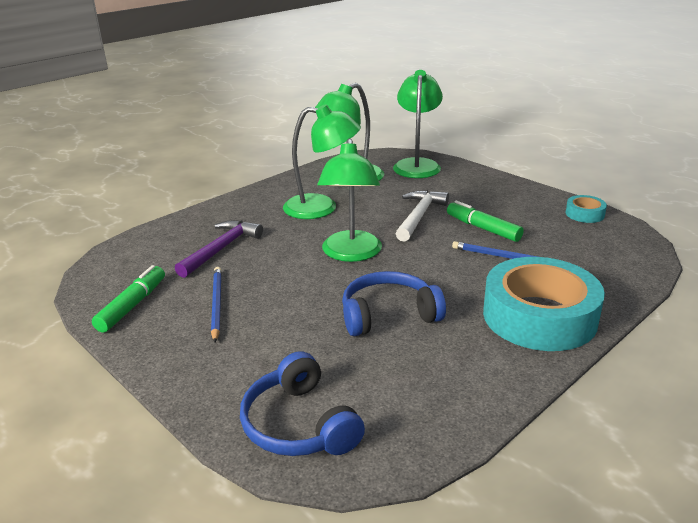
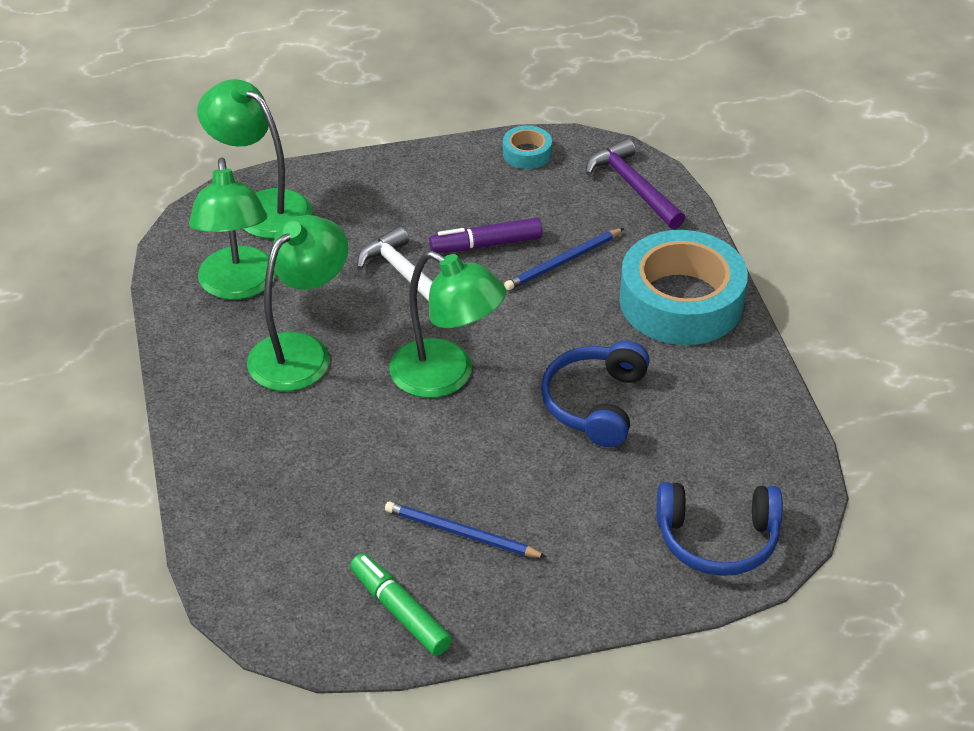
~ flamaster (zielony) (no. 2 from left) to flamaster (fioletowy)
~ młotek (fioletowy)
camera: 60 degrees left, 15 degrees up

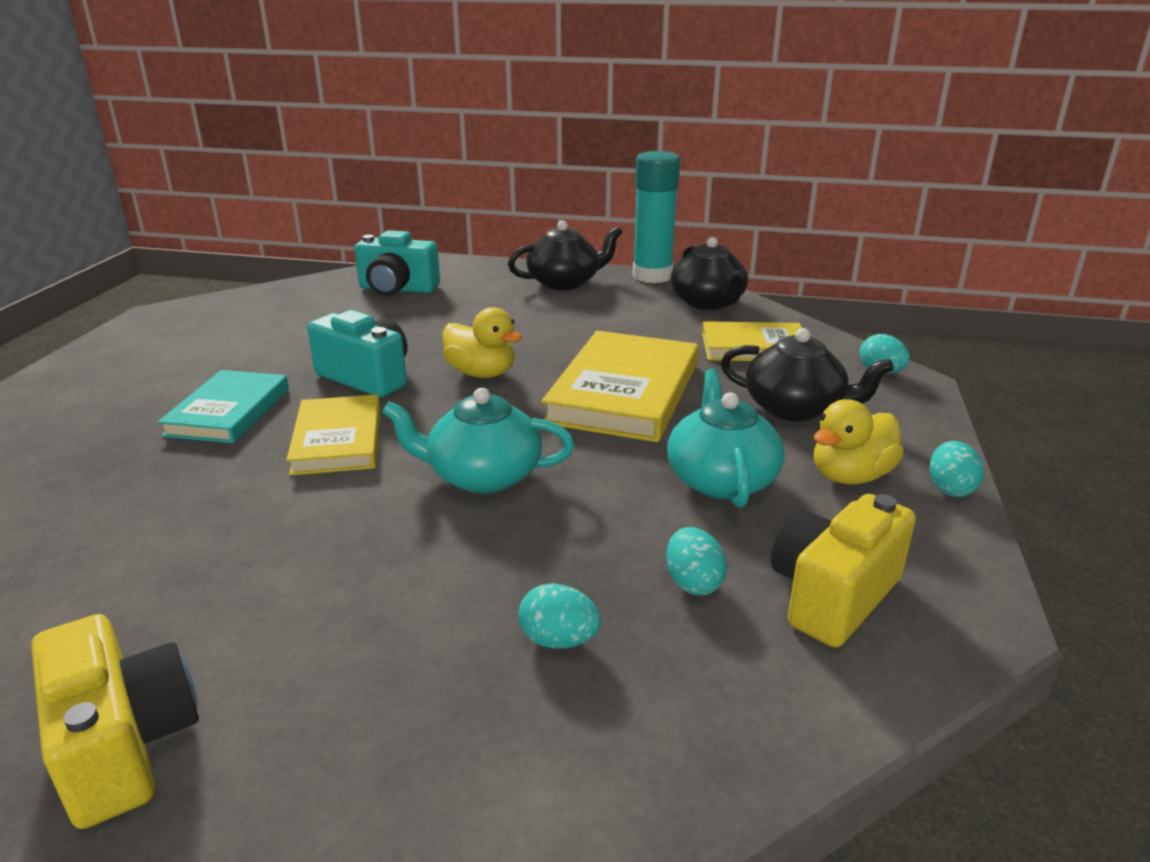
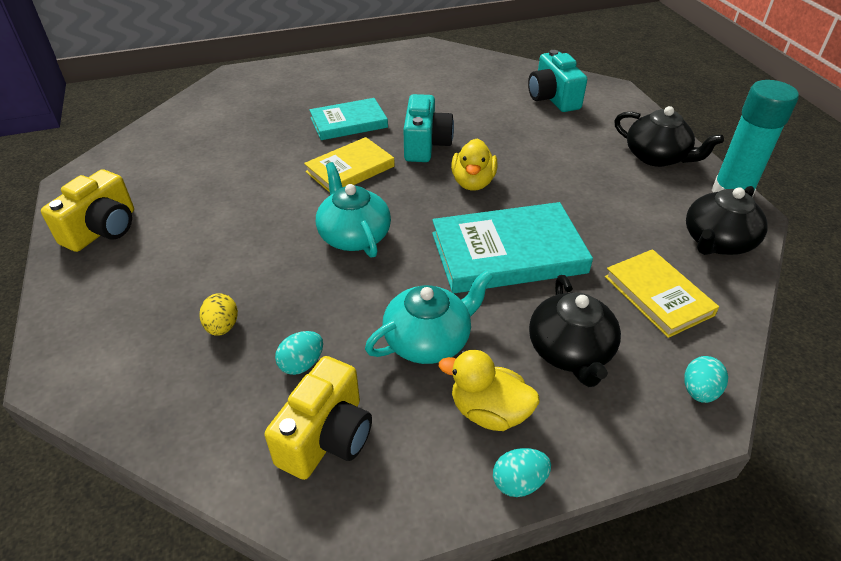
~ książka (żółty) (no. 2 from left) to książka (turkusowy) (no. 2 from left)
~ aparat fotograficzny (żółty) (no. 2 from left) 105 degrees clockwise
~ jajko (turkusowy) (no. 1 from left) to jajko (żółty)
camera: 60 degrees right, 15 degrees up

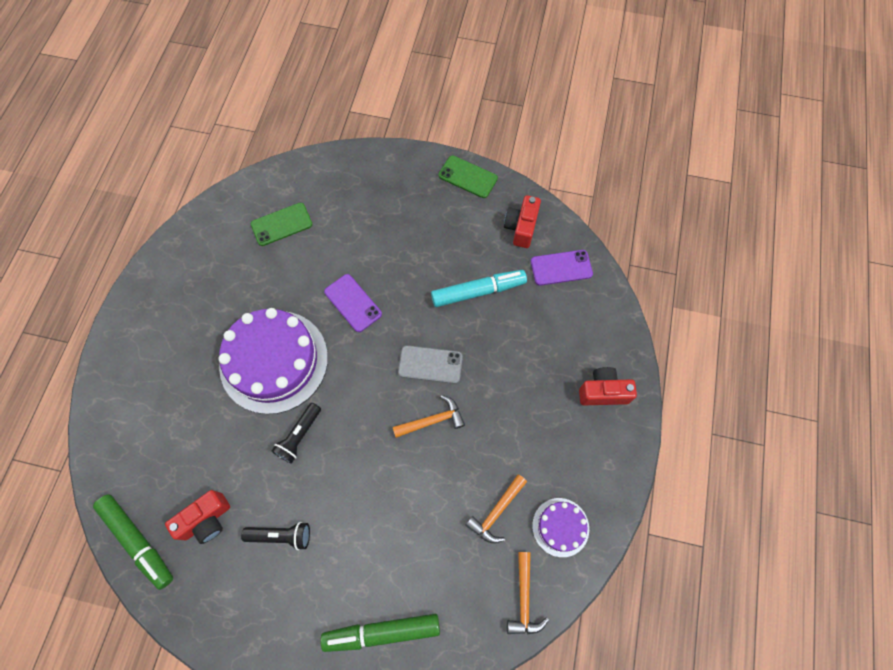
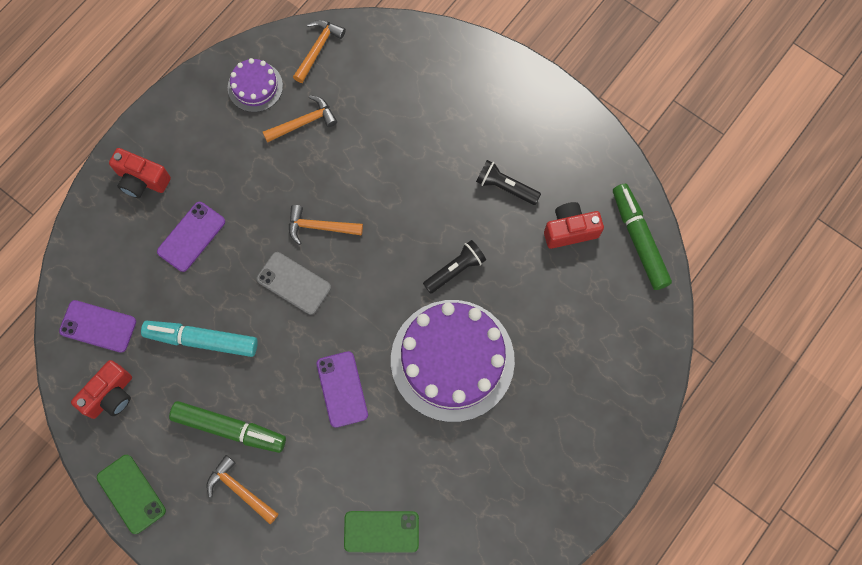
~ flamaster (zielony) (no. 2 from left in the first image) to flamaster (zielony) (no. 1 from left)
+ telefon (fioletowy) (no. 2 from left)
+ młotek (pomarańczowy) (no. 1 from left)
camera: 155 degrees left, 5 degrees up

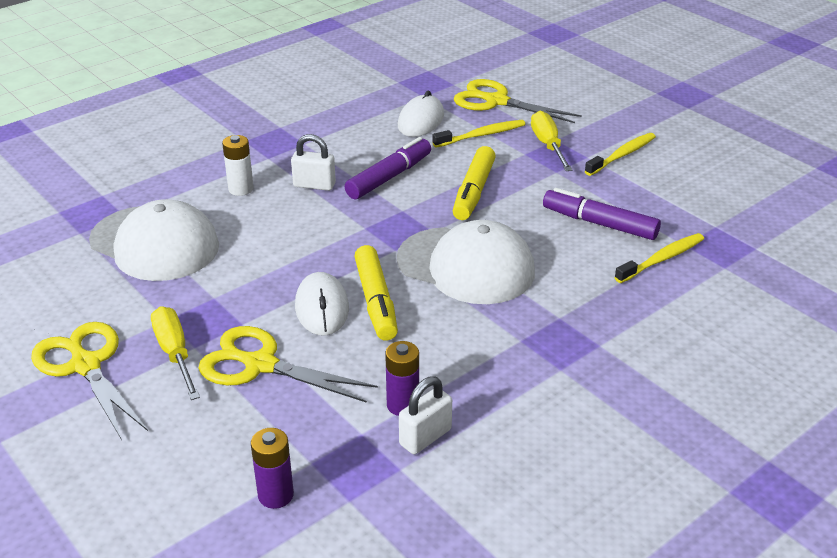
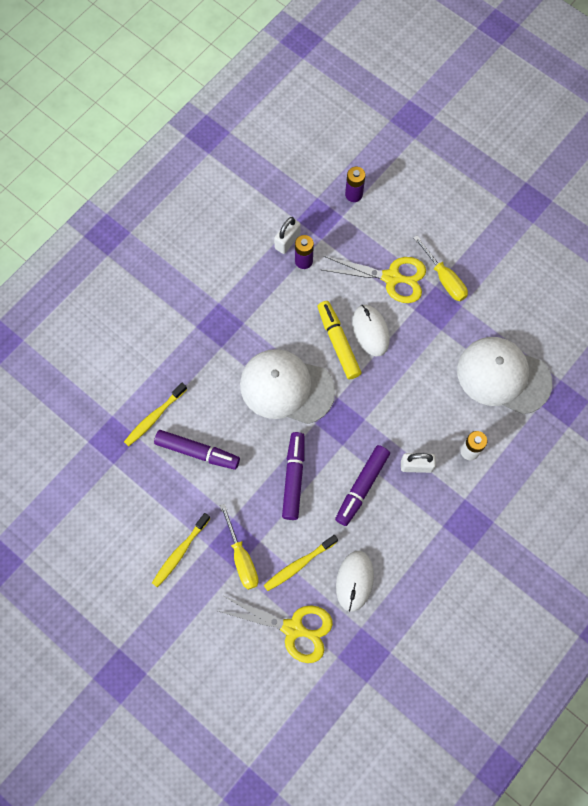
~ flamaster (żółty) (no. 2 from left) to flamaster (fioletowy) (no. 2 from left)
- nożyczki (żółty) (no. 1 from left)
camera: 170 degrees right, 35 degrees up

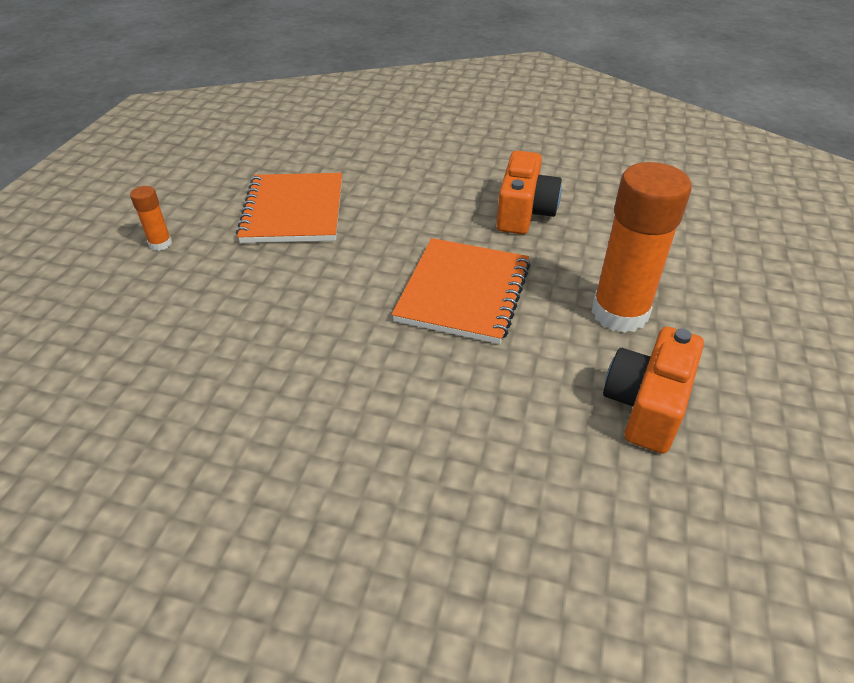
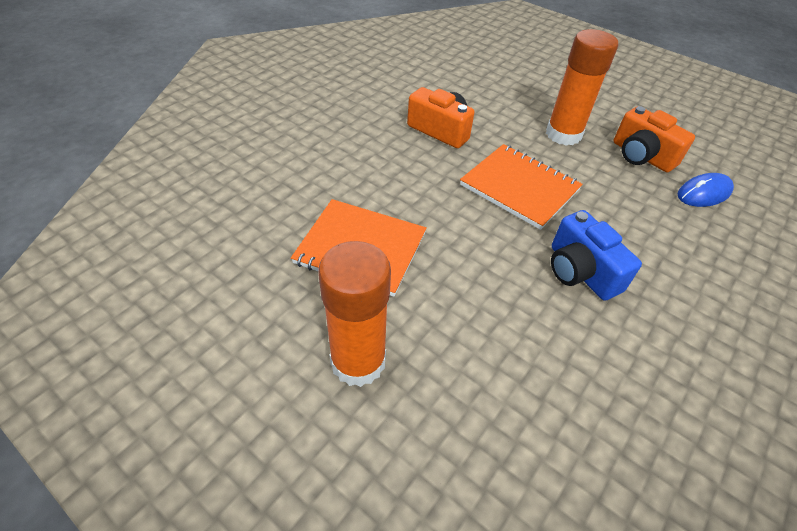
~ klej w sztyfcie (pomarańczowy) (no. 1 from left) x2.25
+ myszka (niebieski)
+ aparat fotograficzny (niebieski)
camera: 70 degrees left, 5 degrees up

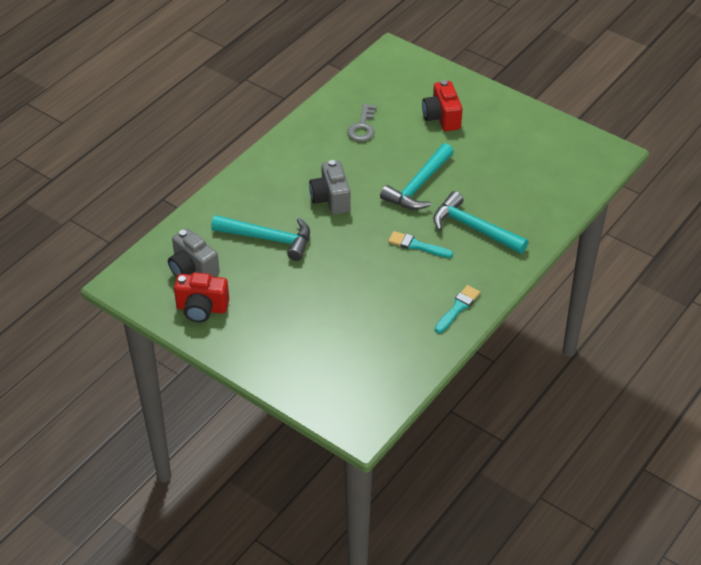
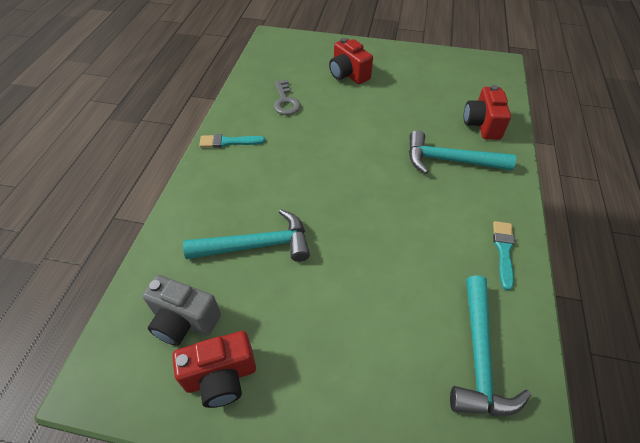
~ młotek (turkusowy) (no. 2 from left in the first image) to młotek (turkusowy) (no. 3 from left)
- aparat fotograficzny (szary) (no. 2 from left)
~ pędzel (turkusowy) (no. 1 from left)
+ aparat fotograficzny (czerwony) (no. 3 from left)
camera: 25 degrees left, 5 degrees up

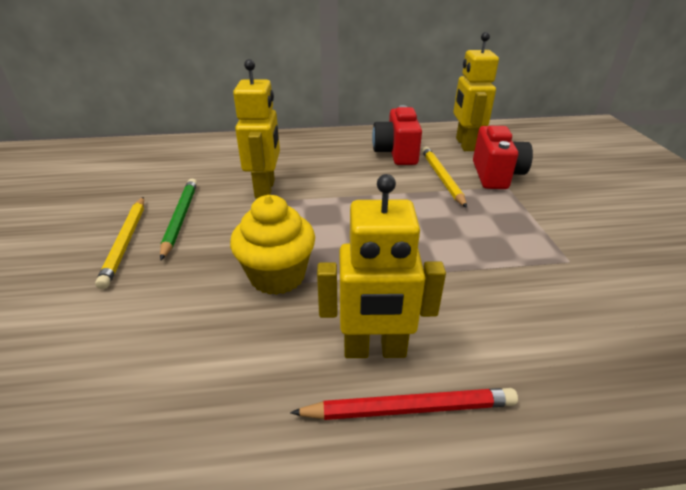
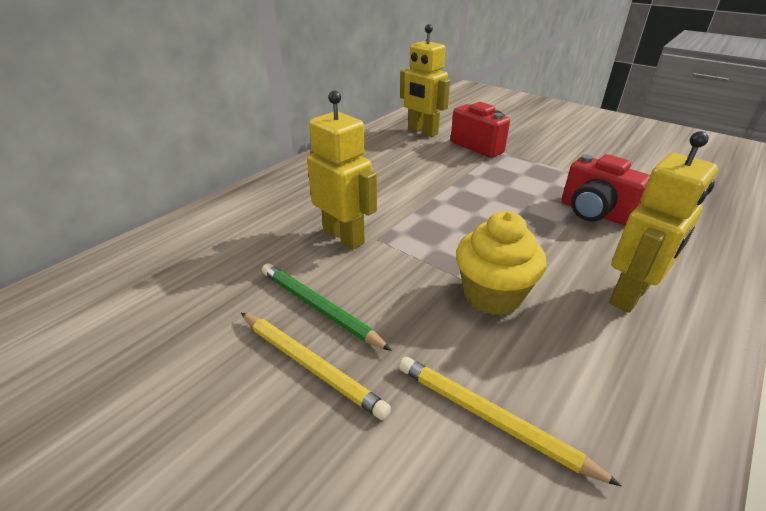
~ aparat fotograficzny (czerwony) (no. 1 from left in the first image) to aparat fotograficzny (czerwony) (no. 2 from left)
~ ołówek (żółty) (no. 2 from left)
- ołówek (czerwony)
camera: 45 degrees left, 0 degrees up

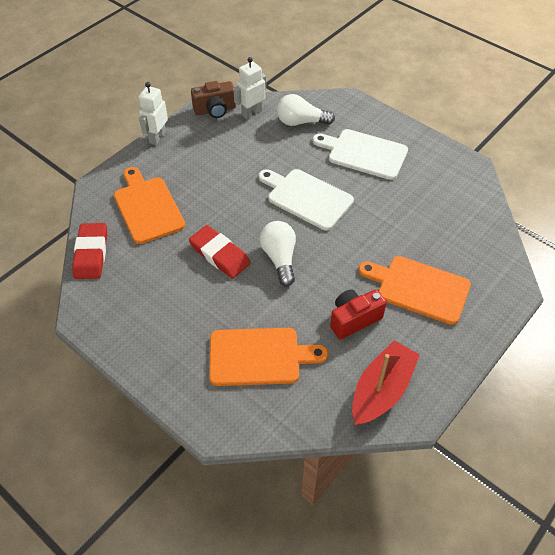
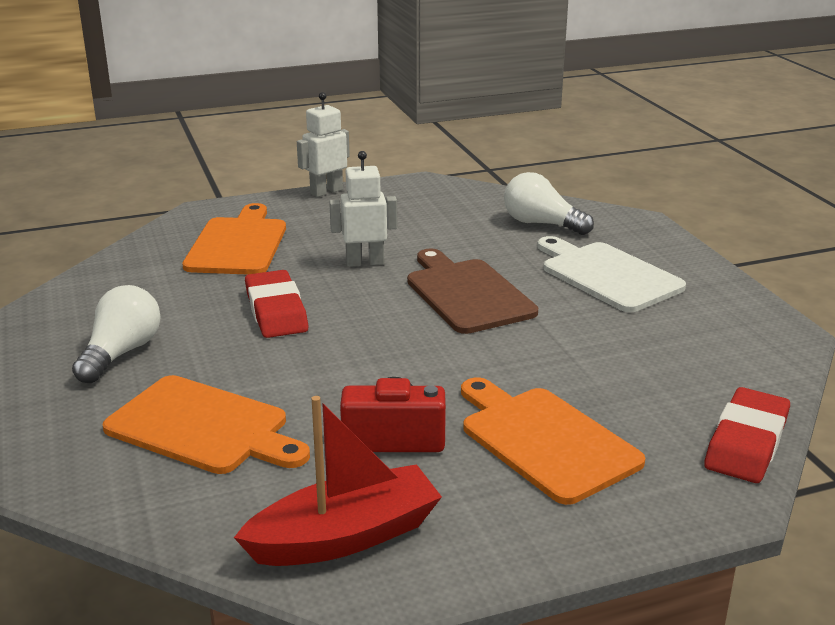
~ robot (biały) (no. 2 from left)
- aparat fotograficzny (brązowy)
~ deska do krojenia (biały) (no. 1 from left) to deska do krojenia (brązowy)
~ żarówka (biały) (no. 1 from left)
~ gumka do mazania (czerwony) (no. 1 from left in the first image) to gumka do mazania (czerwony) (no. 2 from left)
camera: 30 degrees right, 25 degrees down

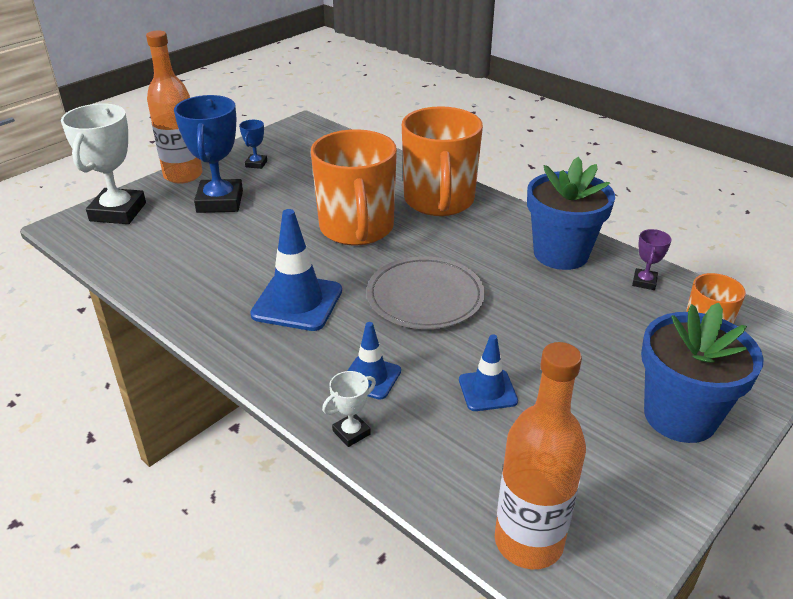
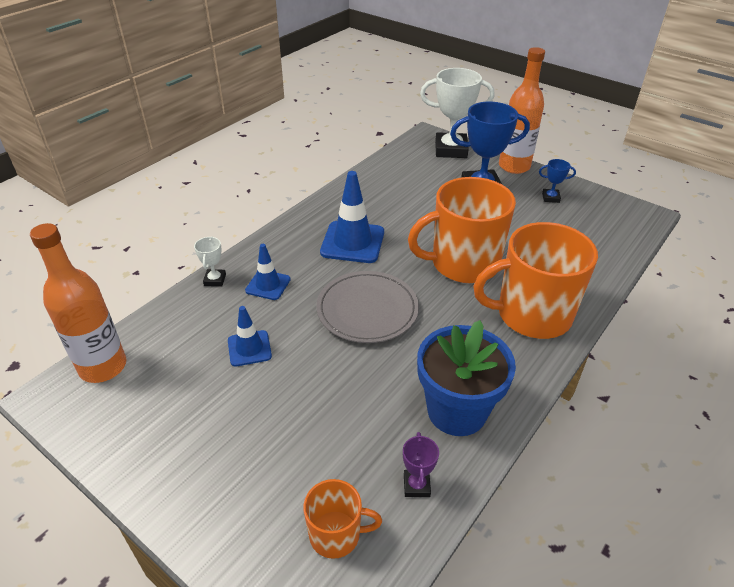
~ puchar (fioletowy) 75 degrees clockwise
- doniczka (niebieski) (no. 2 from left)
~ puchar (biały) (no. 2 from left in the first image) 45 degrees clockwise
camera: 85 degrees right, 5 degrees up

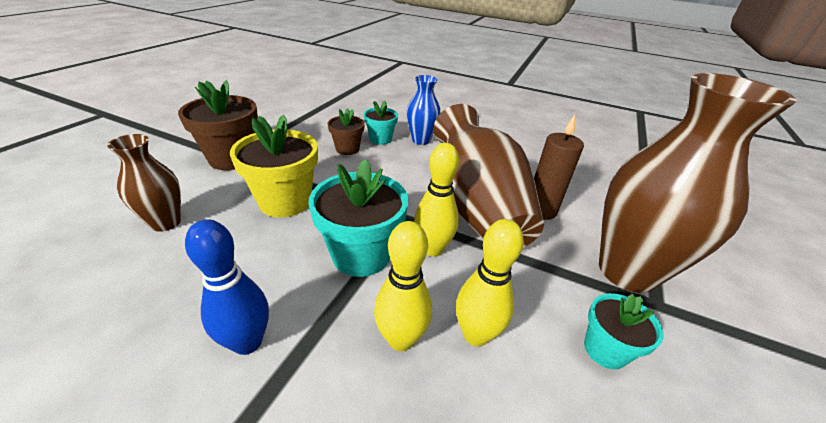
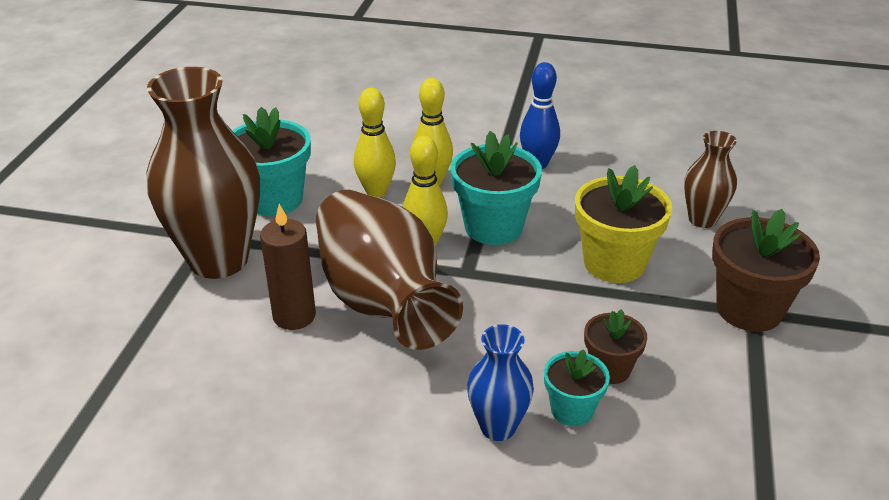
~ doniczka (turkusowy) (no. 3 from left in the first image) x1.73
camera: 170 degrees right, 0 degrees up

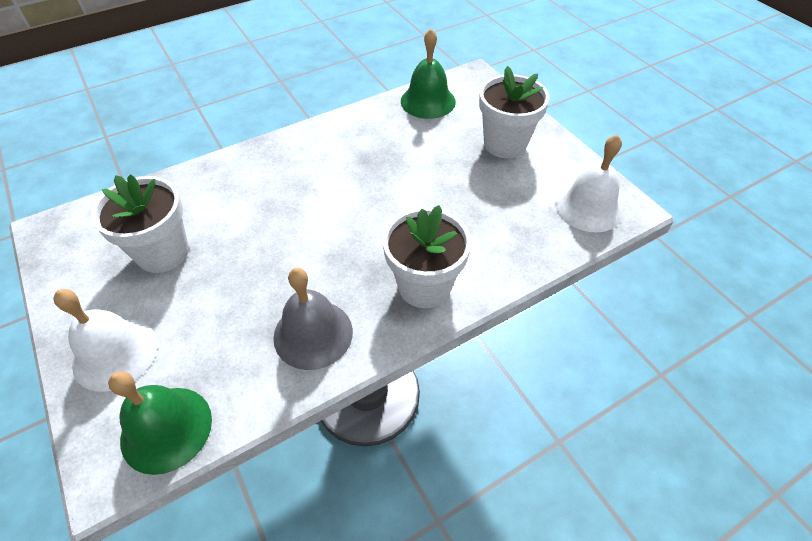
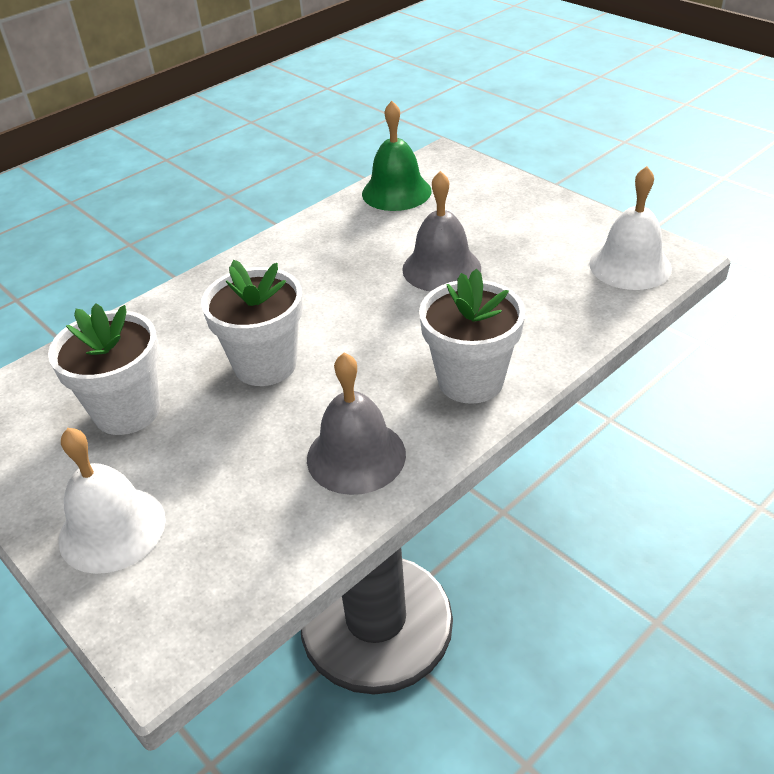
~ doniczka (biały) (no. 3 from left in the first image) to doniczka (biały) (no. 2 from left)
- dzwonek (zielony) (no. 1 from left)
+ dzwonek (szary) (no. 2 from left)
camera: 10 degrees left, 10 degrees down

